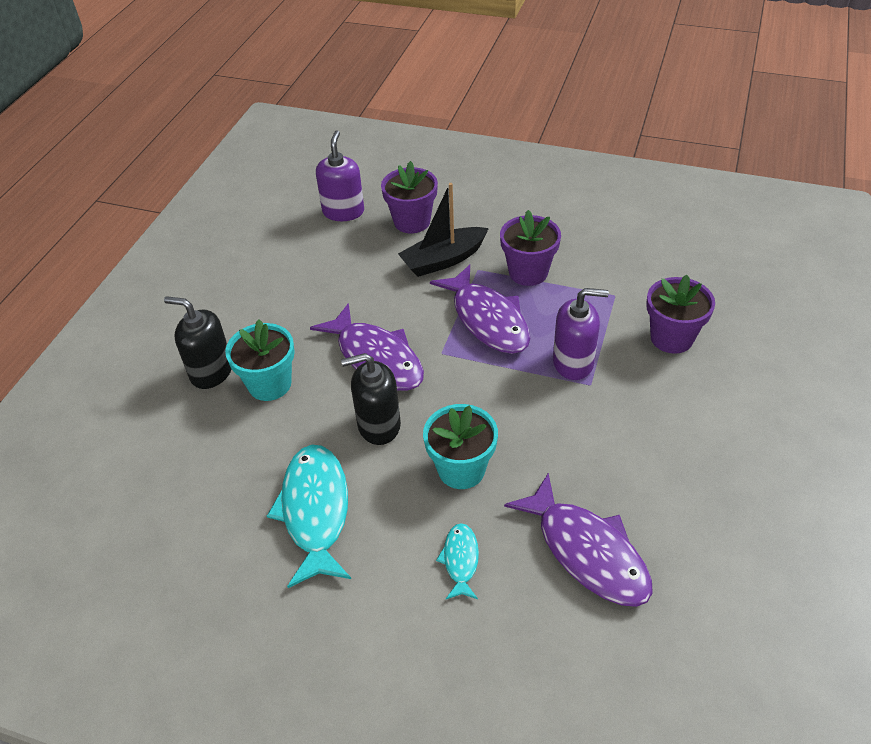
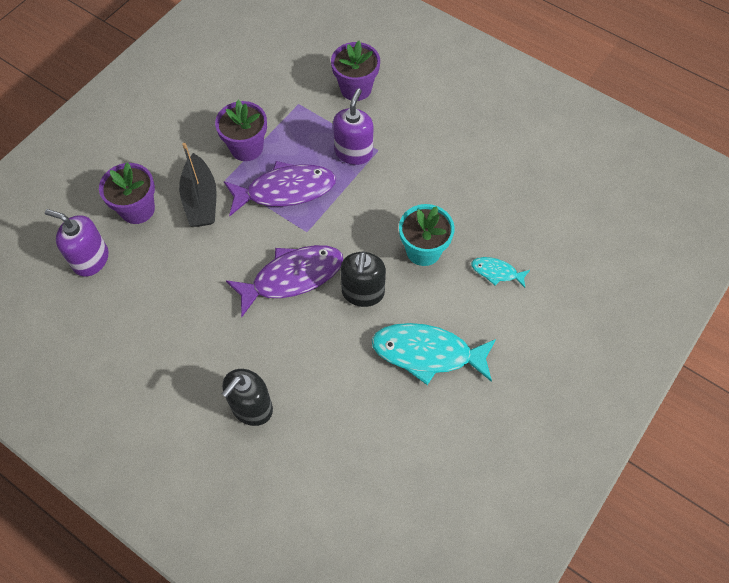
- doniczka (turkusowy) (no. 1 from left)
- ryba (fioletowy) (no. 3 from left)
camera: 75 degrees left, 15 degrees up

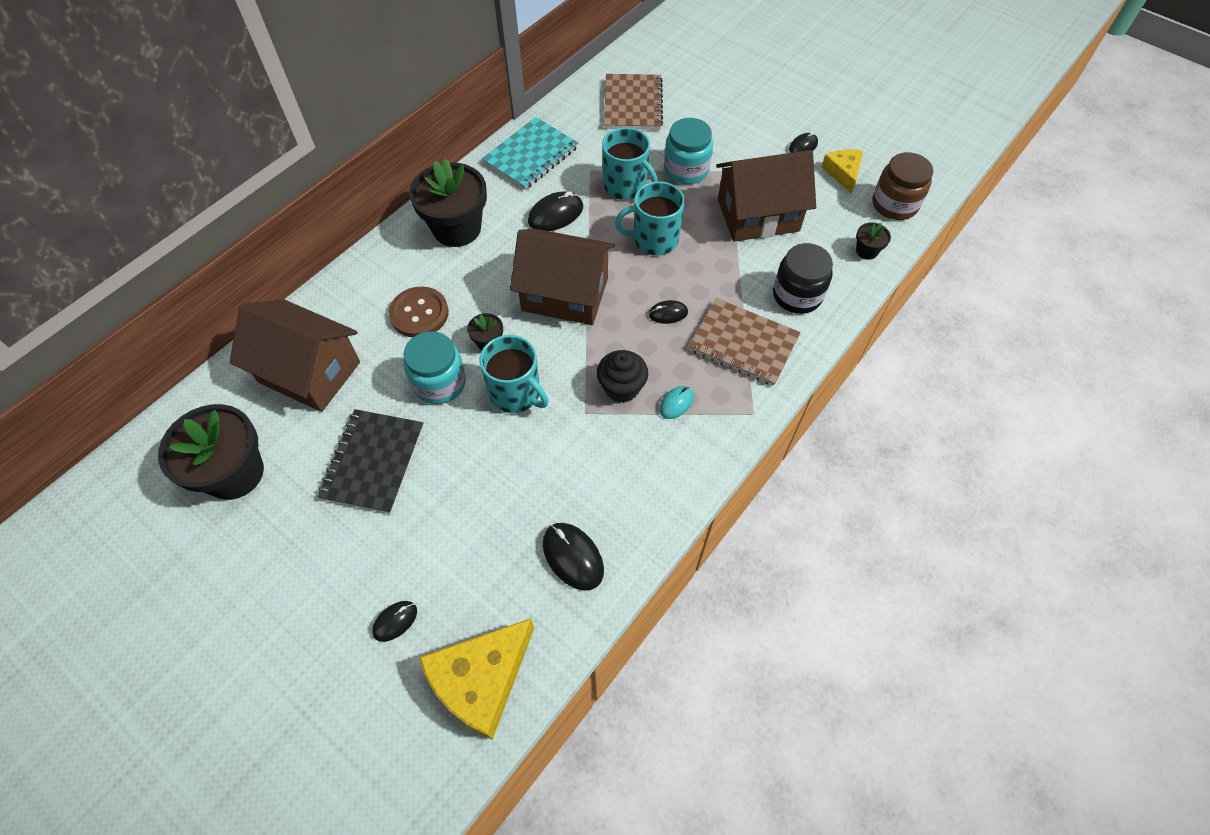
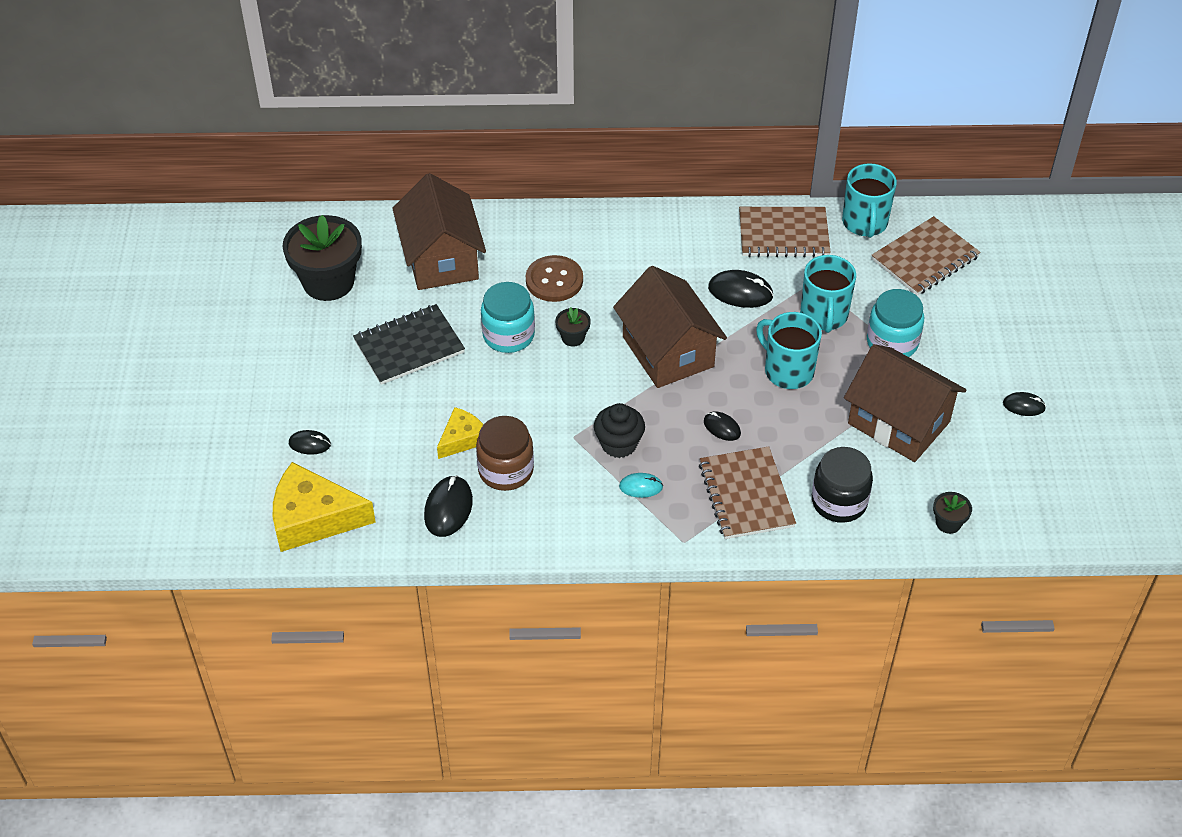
~ zeszyt (turkusowy) to zeszyt (brązowy) (no. 2 from left)
~ ser (żółty) (no. 2 from left)
~ słoik (brązowy)
- doniczka (czarny) (no. 2 from left)
~ kubek (turkusowy) (no. 1 from left in the first image) to kubek (turkusowy) (no. 3 from left)
camera: 50 degrees right, 10 degrees down

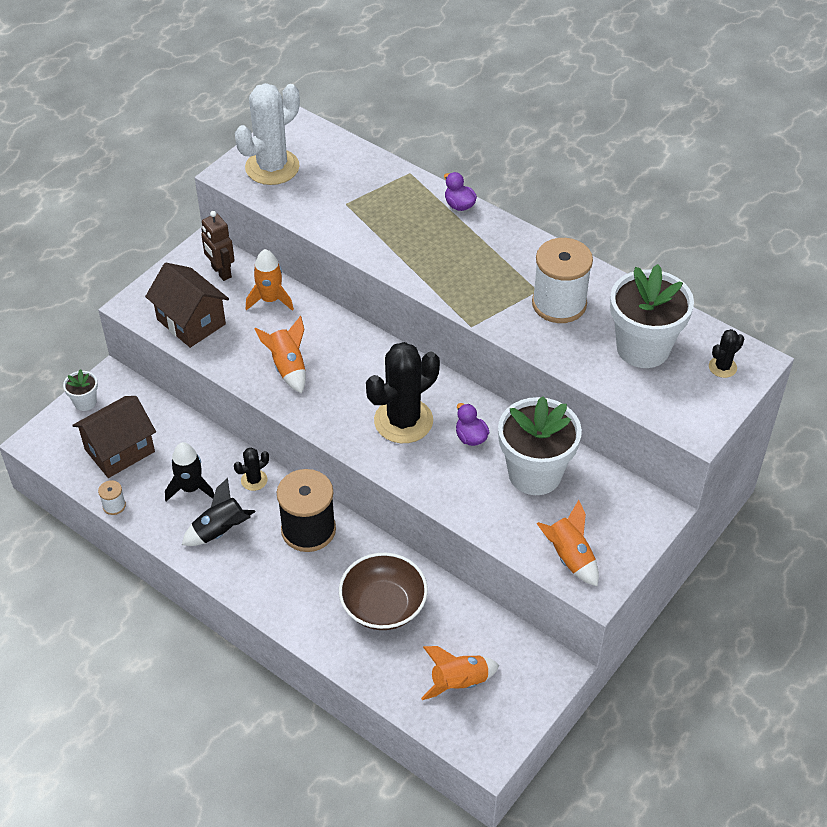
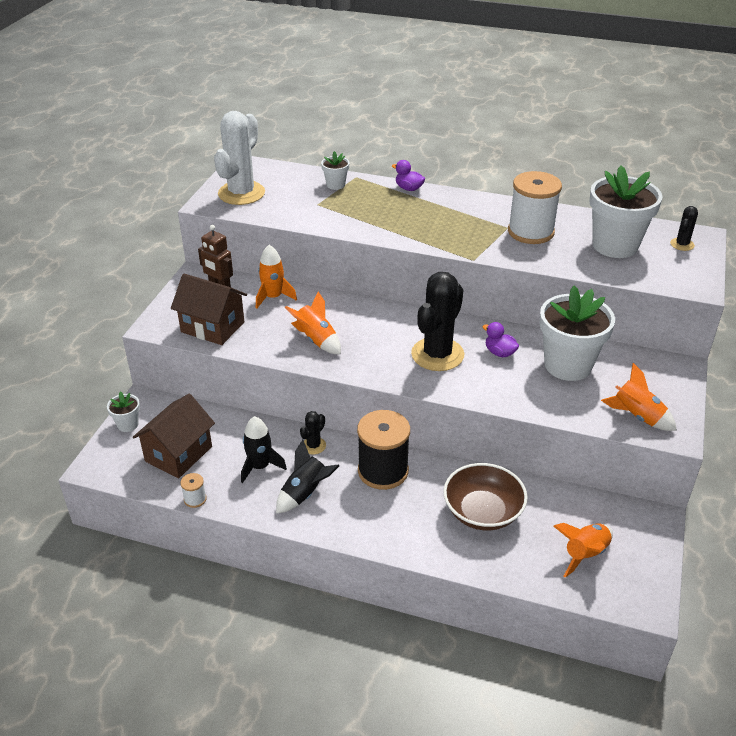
+ doniczka (biały) (no. 2 from left)
camera: 20 degrees left, 10 degrees down

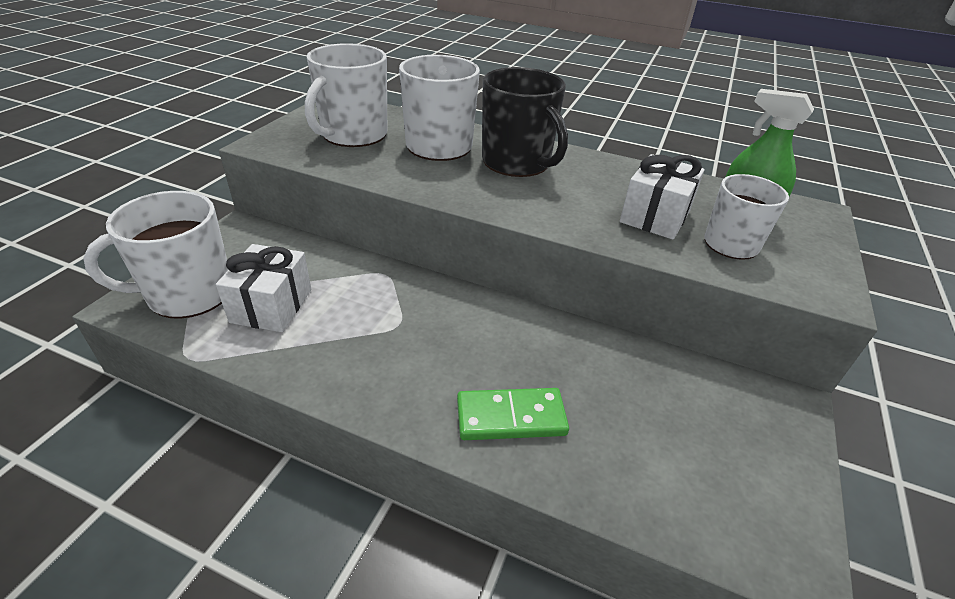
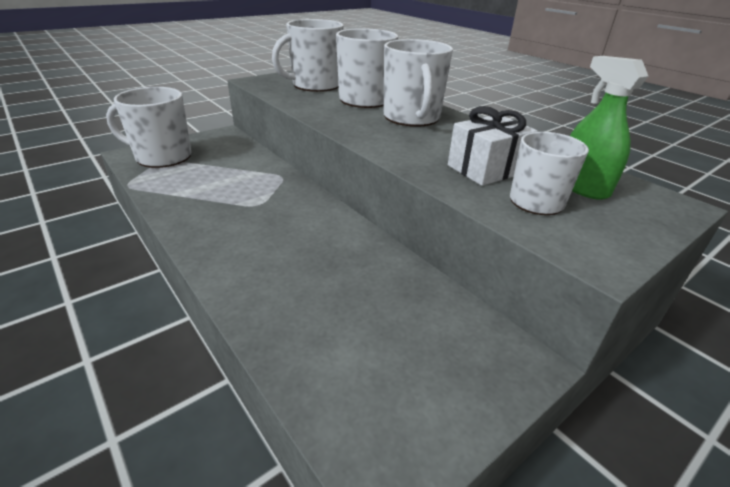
~ kubek (czarny) to kubek (biały) (no. 4 from left)
- prezent (biały) (no. 1 from left)
- kostka domina (zielony)
camera: 30 degrees right, 5 degrees down

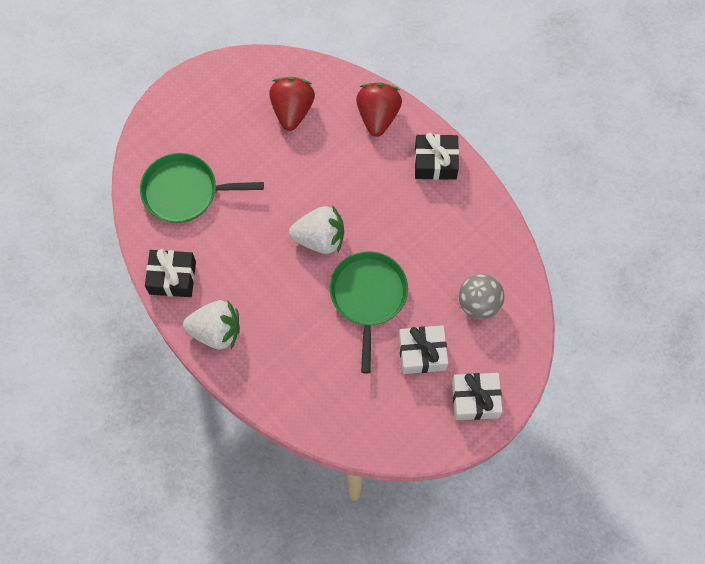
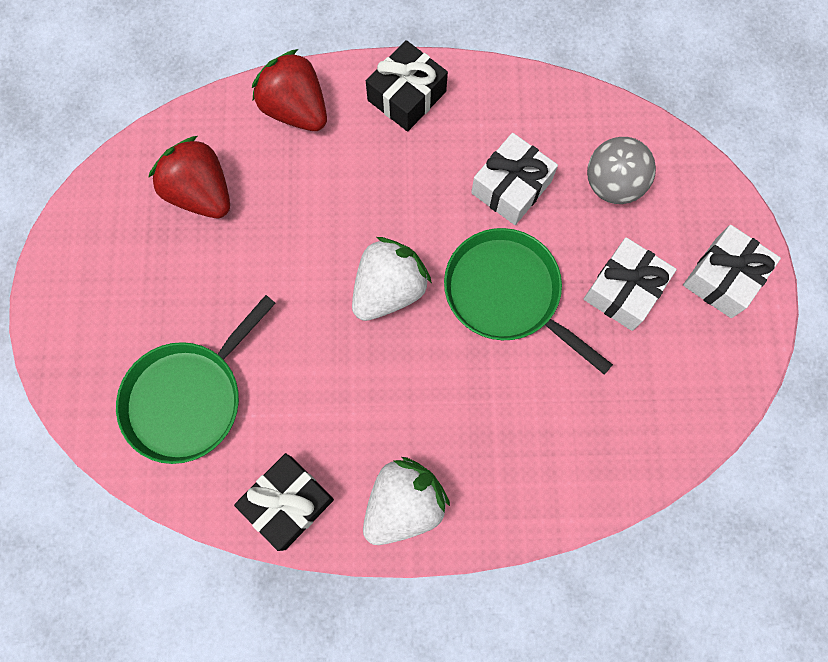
+ prezent (biały) (no. 1 from left)
camera: 50 degrees left, 5 degrees up

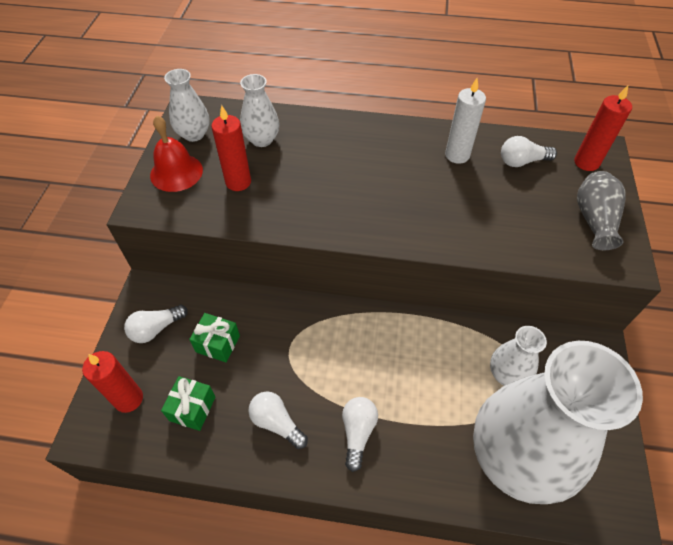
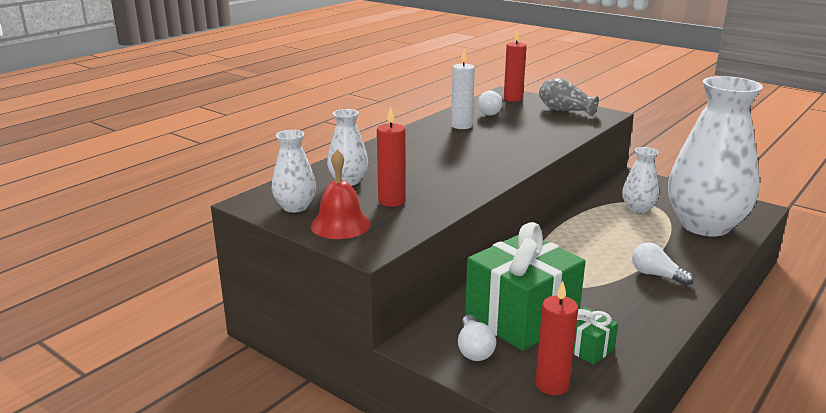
~ prezent (zielony) (no. 2 from left in the first image) x2.26
- żarówka (biały) (no. 2 from left)
camera: 60 degrees left, 30 degrees down

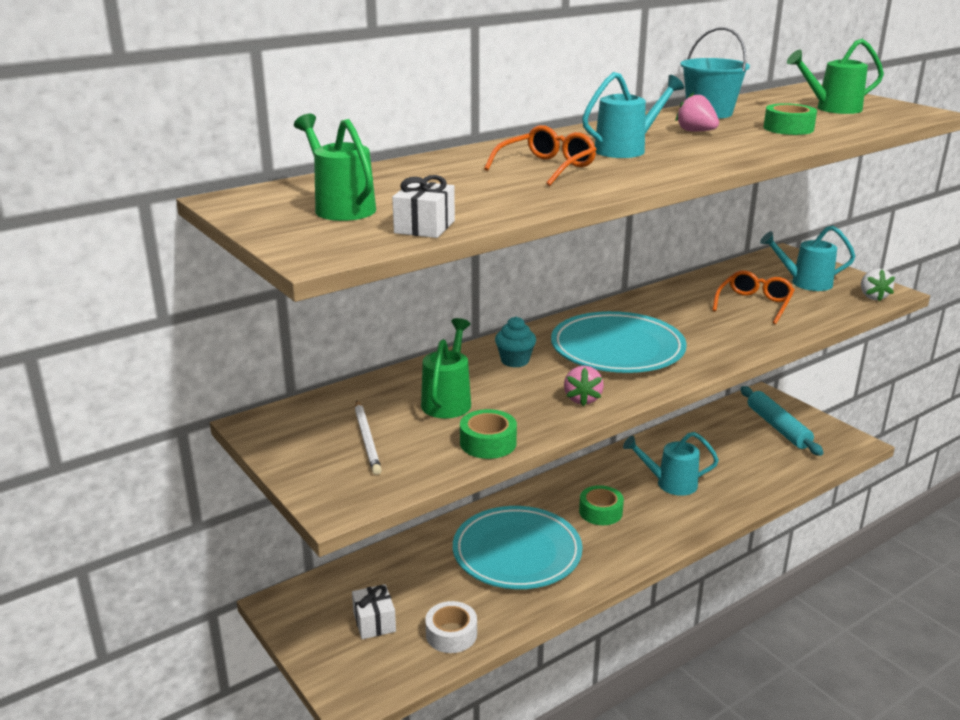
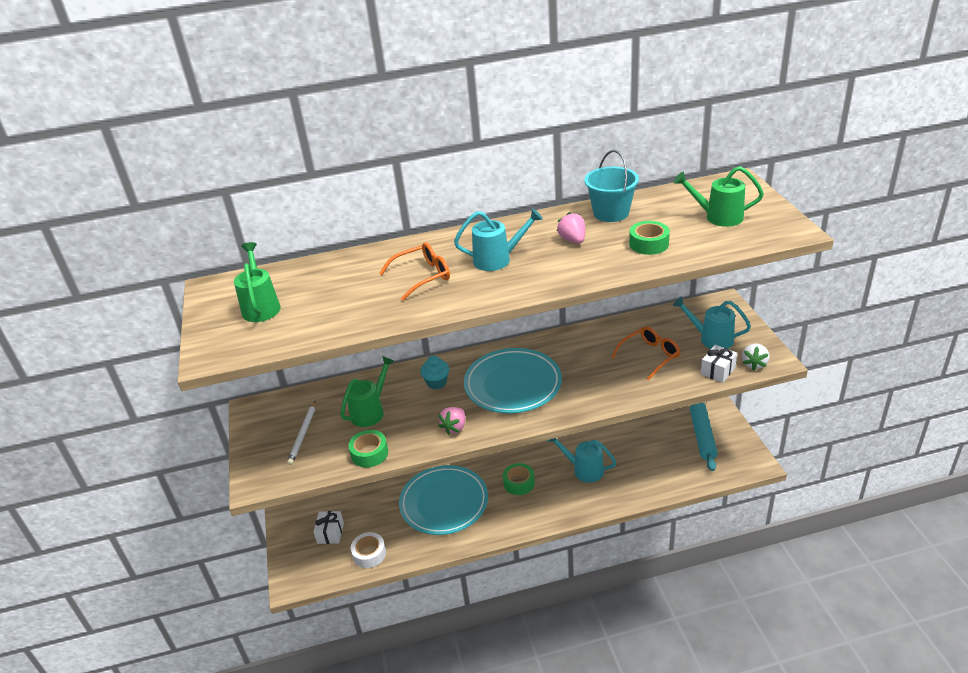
~ prezent (biały) (no. 2 from left)
camera: 25 degrees right, 10 degrees up

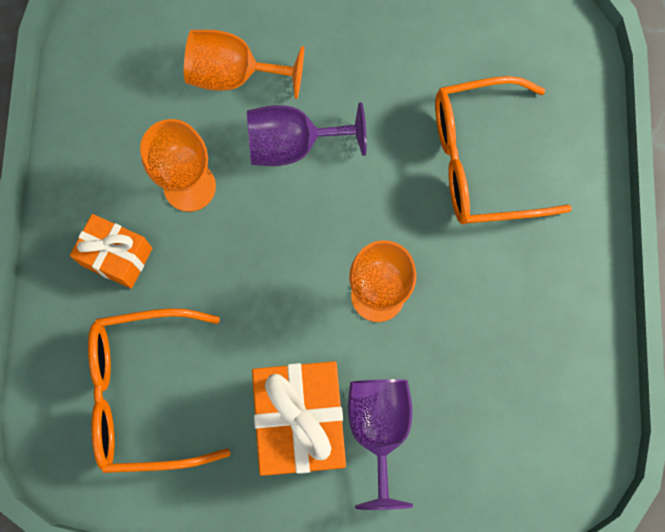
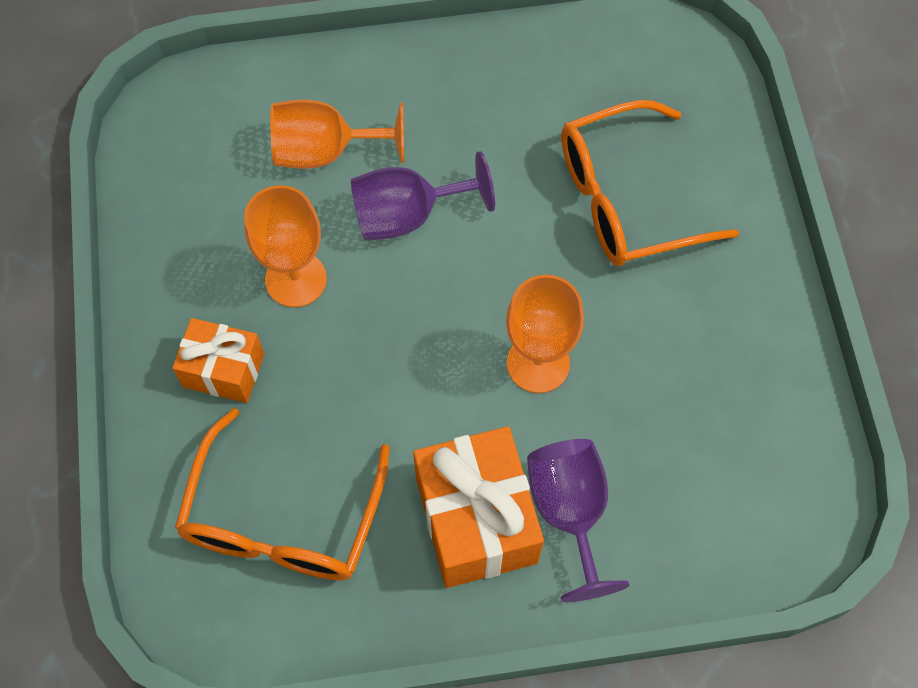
~ okulary (pomarańczowy) (no. 1 from left) 60 degrees counterclockwise
camera: 10 degrees left, 10 degrees down

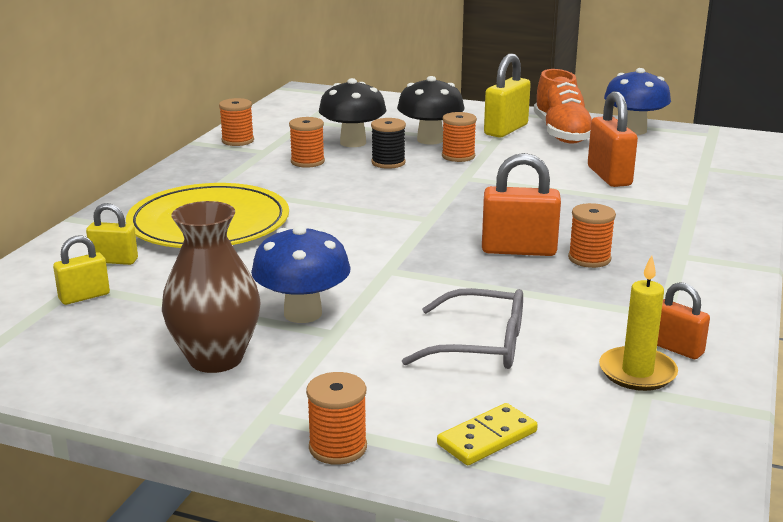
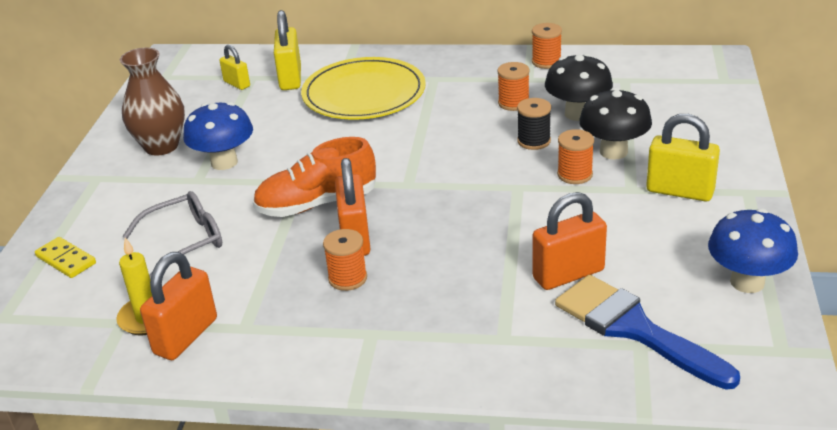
~ but (pomarańczowy)
~ kłódka (żółty) (no. 2 from left) x1.68
~ kłódka (pomarańczowy) (no. 3 from left in the first image) x1.68
~ okulary (szary) 120 degrees counterclockwise
- szpulka (pomarańczowy) (no. 3 from left)
+ pędzel (niebieski)
camera: 80 degrees right, 10 degrees up

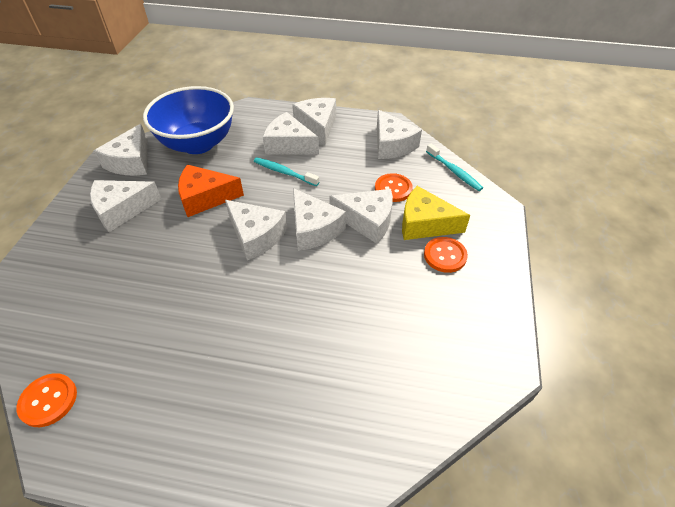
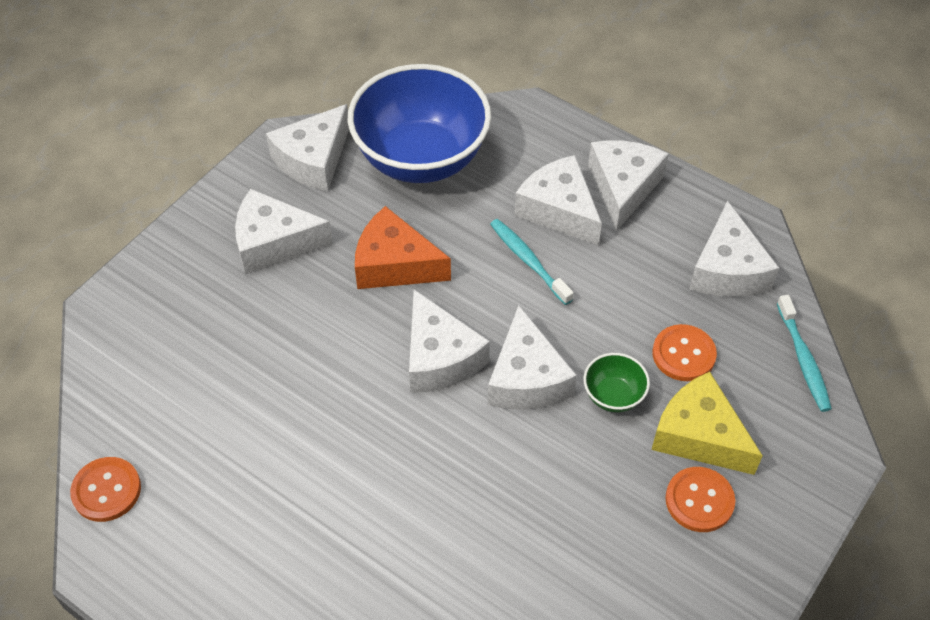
~ ser (biały) (no. 7 from left) to miska (zielony)
camera: 25 degrees right, 5 degrees up

